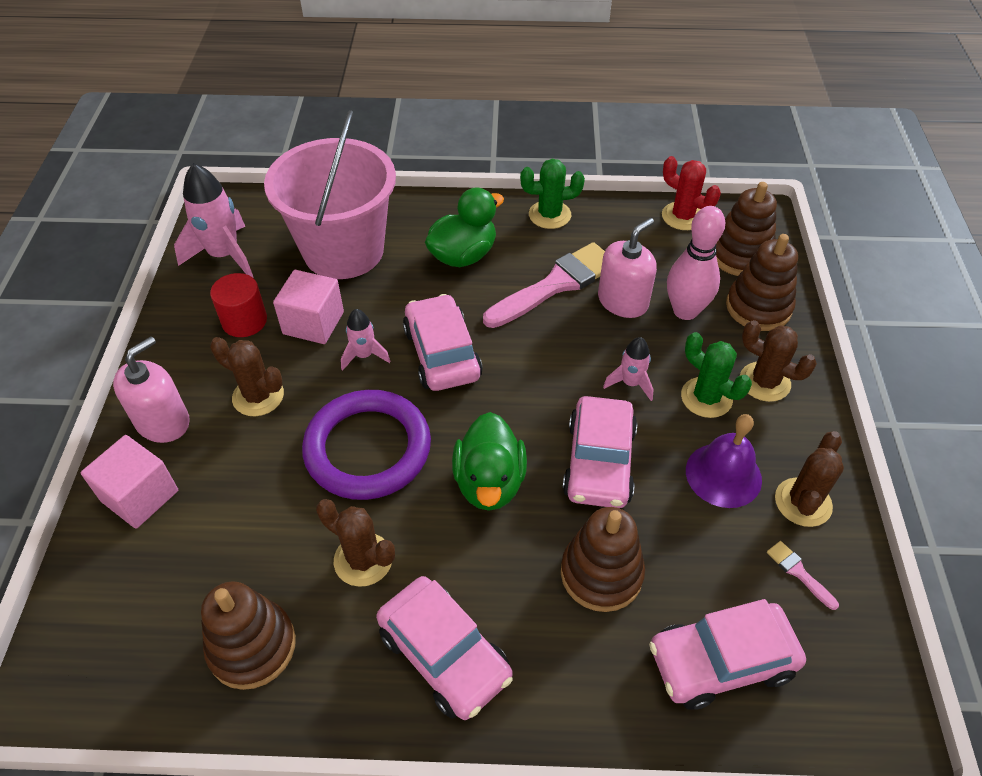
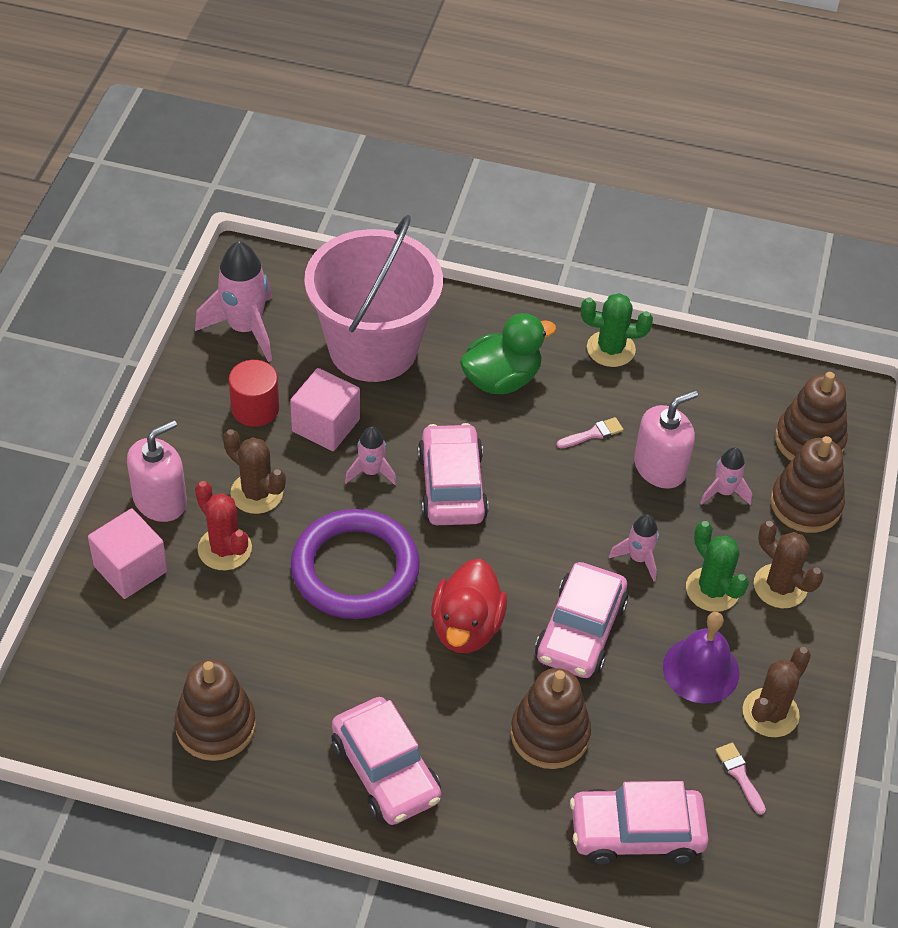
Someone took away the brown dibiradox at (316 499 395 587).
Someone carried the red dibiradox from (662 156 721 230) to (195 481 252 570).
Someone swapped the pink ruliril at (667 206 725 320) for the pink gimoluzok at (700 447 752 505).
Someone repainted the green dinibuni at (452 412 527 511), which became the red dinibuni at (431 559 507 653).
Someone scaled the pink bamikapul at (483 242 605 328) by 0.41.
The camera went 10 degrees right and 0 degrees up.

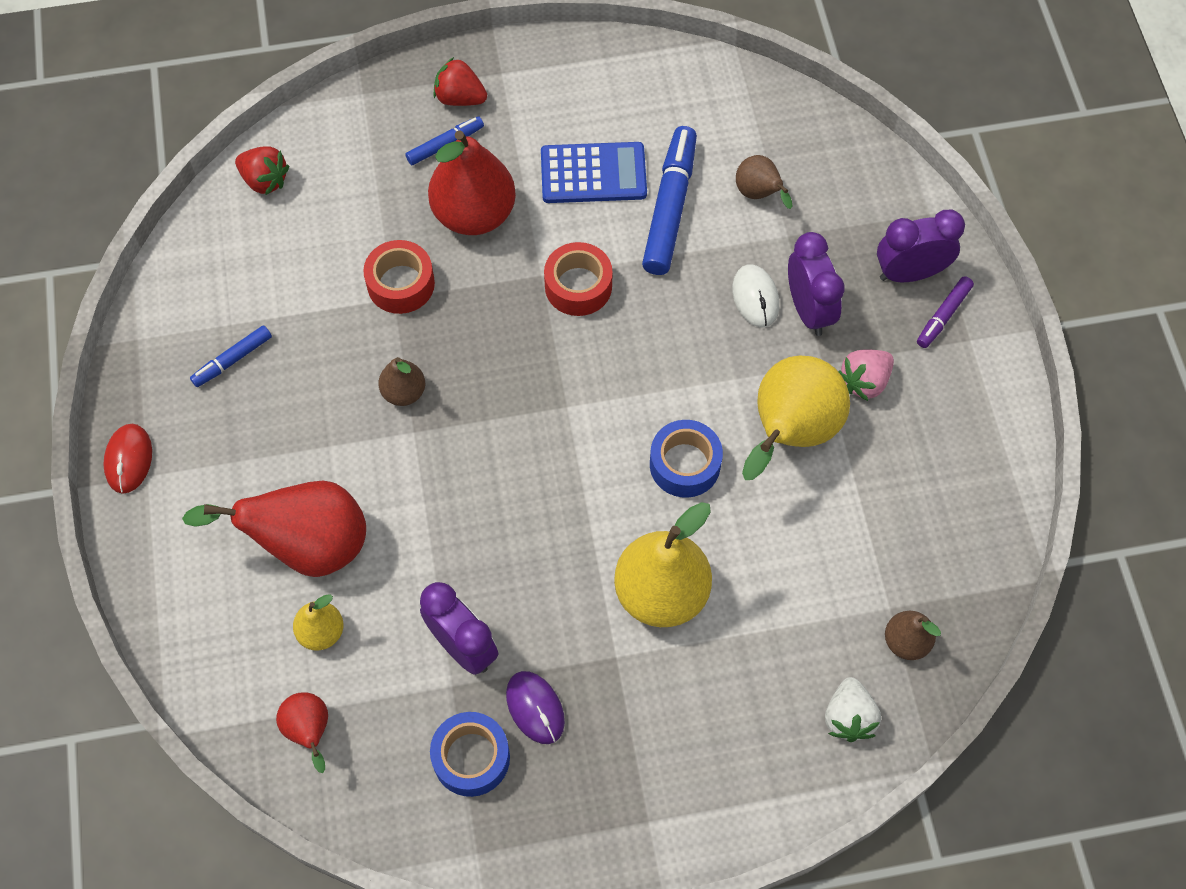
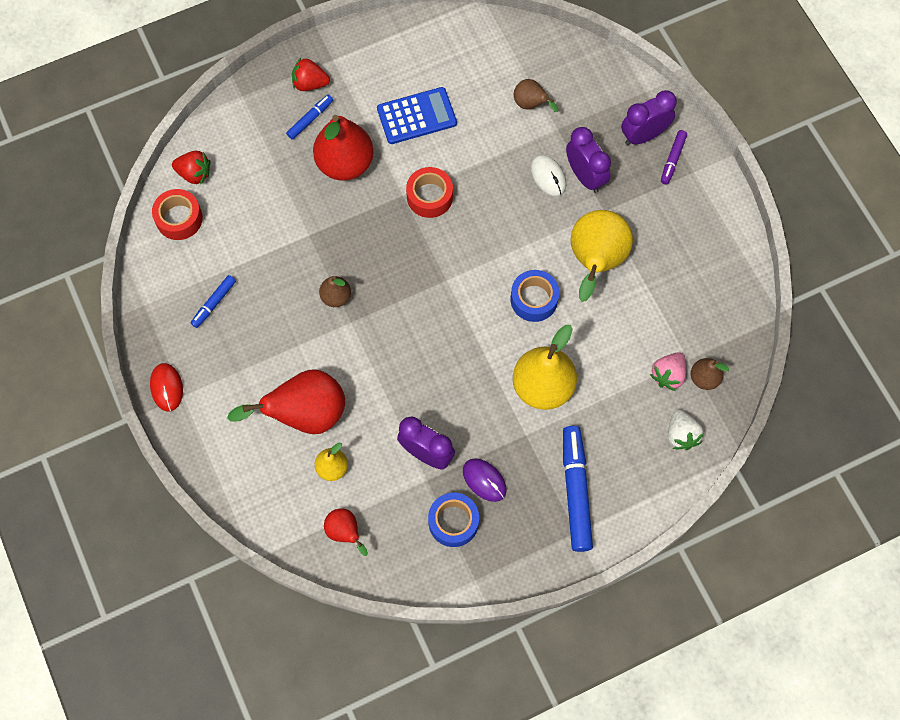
Someone carried the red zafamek from (363 240 435 314) to (152 189 203 240).
Someone carried the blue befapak from (642 126 697 275) to (563 426 593 552).
Someone carried the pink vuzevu from (838 349 894 401) to (650 352 686 391).
The camera went 15 degrees left and 5 degrees up.

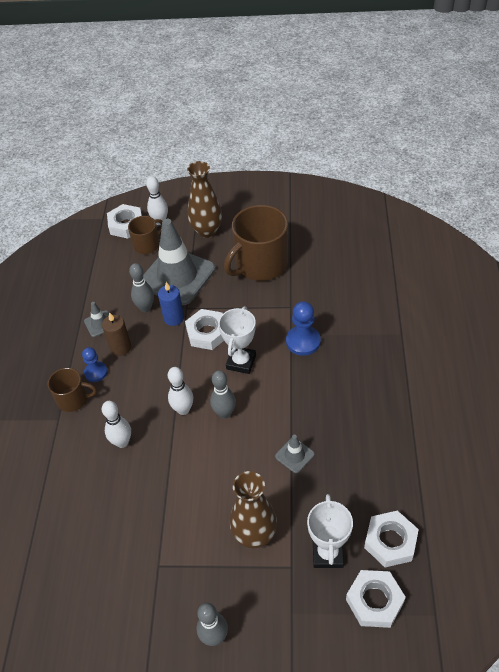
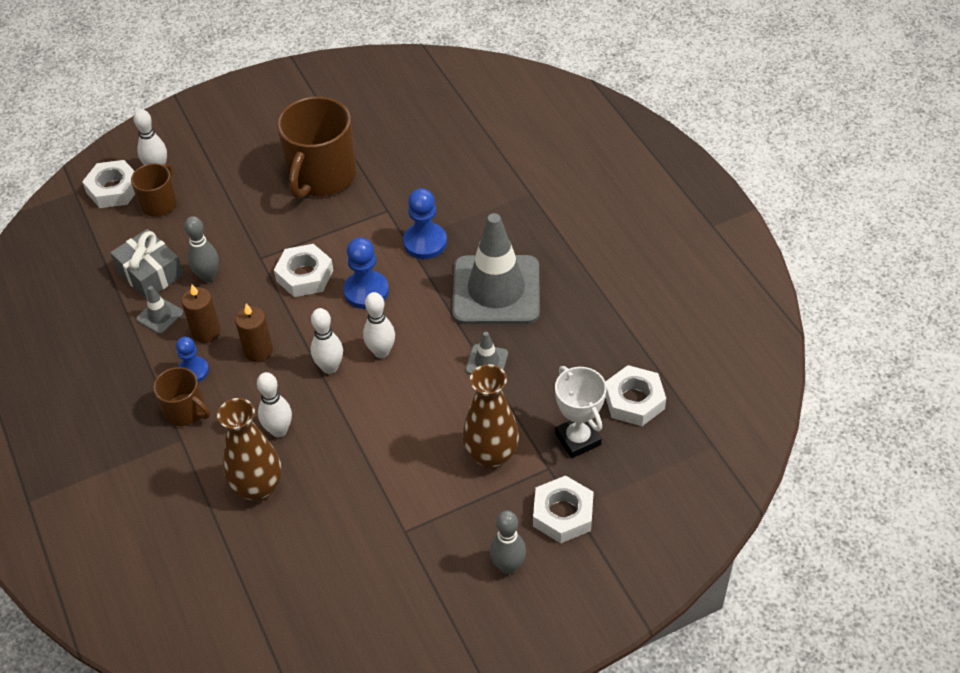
Someone took away the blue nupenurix at (158 282 184 326).
Someone put down the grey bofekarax at (110 229 184 300).
Someone put down the brown nupenurix at (235 303 273 362).
Someone carried the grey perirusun from (143 219 216 305) to (452 213 540 324).
Someone carried the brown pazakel from (187 161 222 238) to (217 398 281 502).
Someone carried the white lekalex from (346 570 406 628) to (533 476 594 543).
Someone swapped the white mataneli at (218 307 256 374) for the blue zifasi at (343 237 389 309).
Someone repainted the grey ruliril at (210 370 236 419), which became the white ruliril at (363 292 395 358).
Someone rotated the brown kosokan at (48 368 97 412) by 60 degrees clockwise.
The camera went 30 degrees left and 0 degrees up.

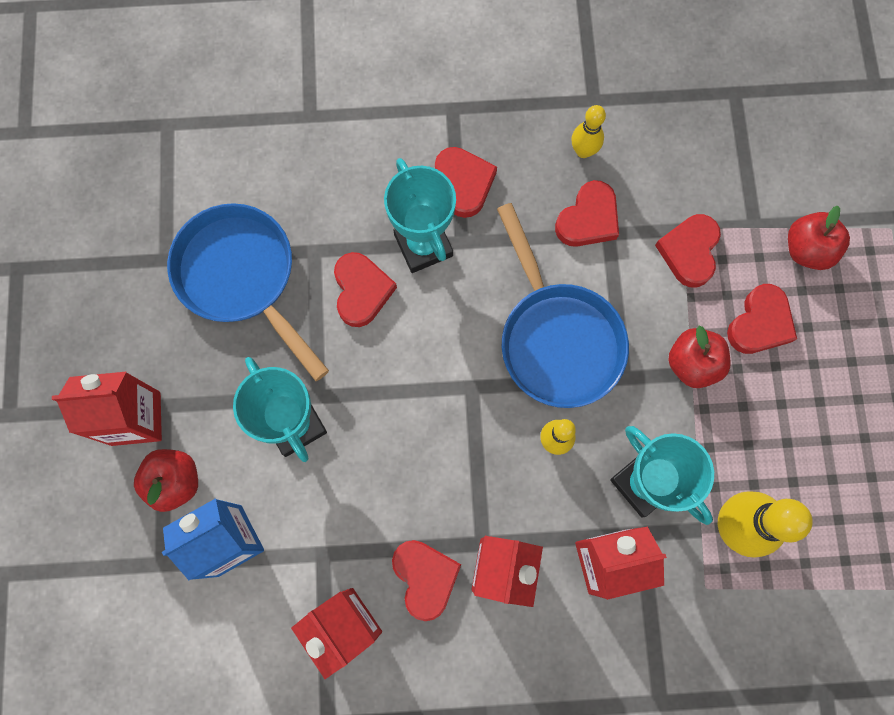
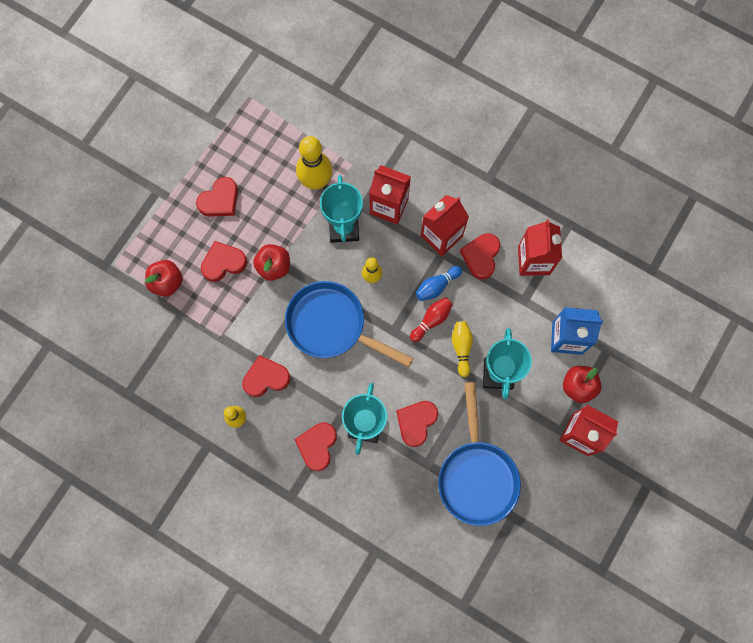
Someone put down the red ruliril at (410 297 453 342).
Someone put down the blue ruliril at (415 266 462 301).
Someone put down the yellow ruliril at (452 321 473 377).
Someone carried the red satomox from (655 214 721 287) to (196 177 238 217).
Someone rotated the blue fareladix at (497 203 629 408) by 75 degrees counterclockwise.
The camera went 145 degrees left and 0 degrees up.

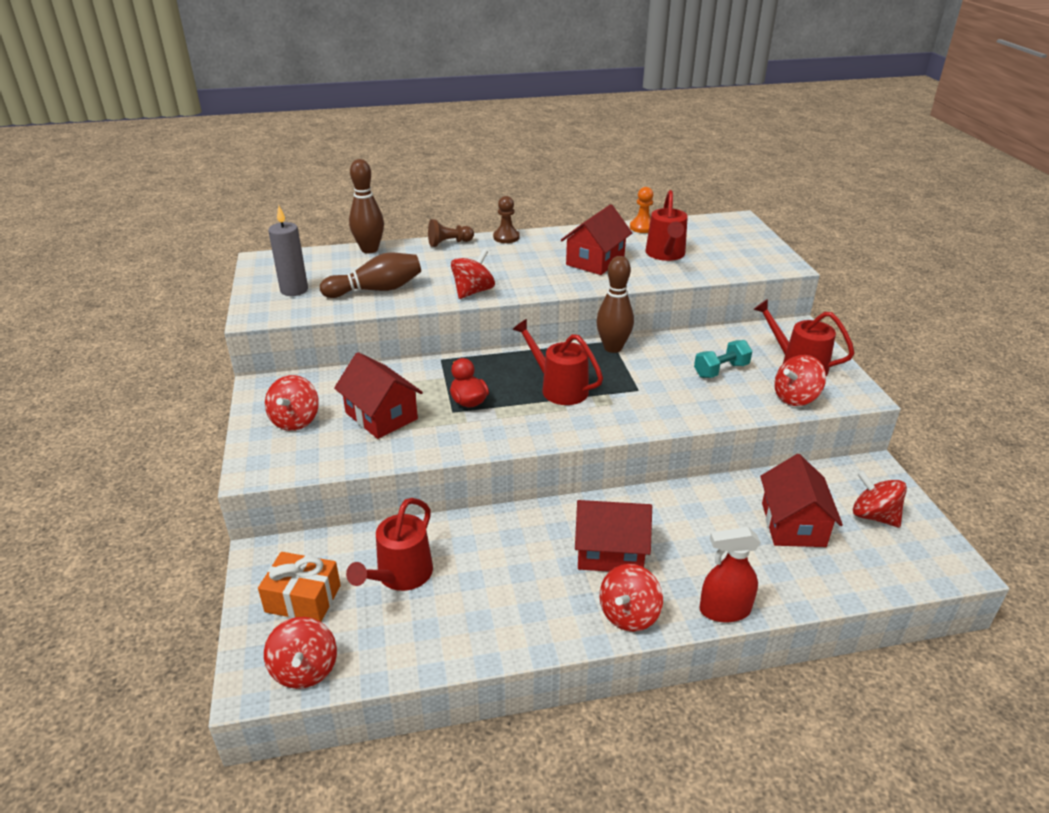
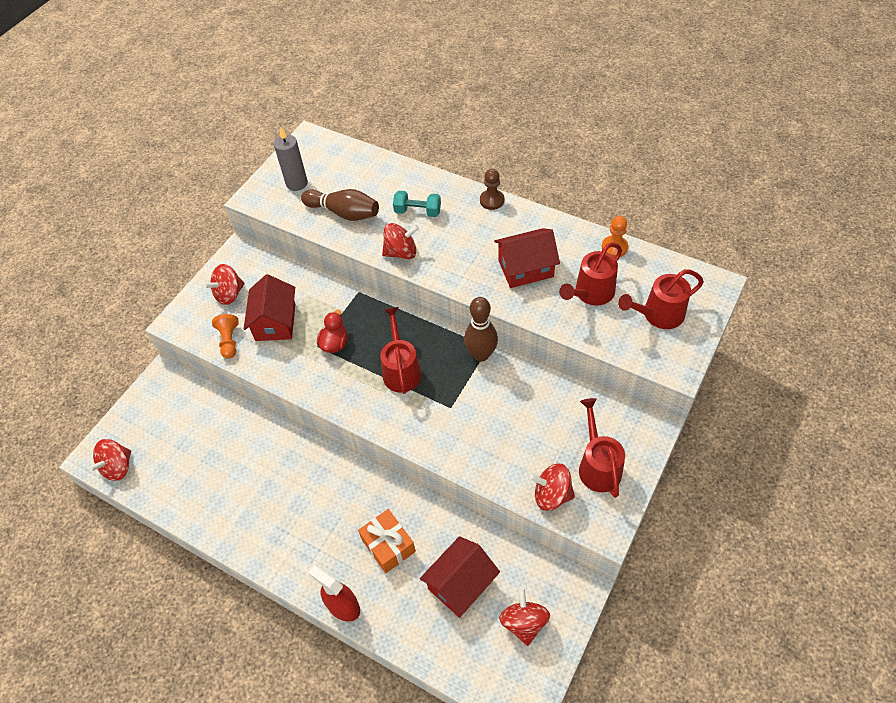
Someone took away the brown ruliril at (349 159 384 253).
Someone took away the brown zifasi at (428 219 474 247).
Someone took away the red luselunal at (575 500 652 572).
Someone took away the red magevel at (600 564 663 632).
Someone put down the orange zifasi at (212 314 239 359).
Someone carried the orange bofekarax from (258 552 341 622) to (358 509 416 573).
Someone carried the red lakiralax from (346 498 433 591) to (618 269 704 329).
Someone carried the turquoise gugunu from (694 340 752 378) to (393 191 441 217).
The camera went 45 degrees right and 20 degrees up.

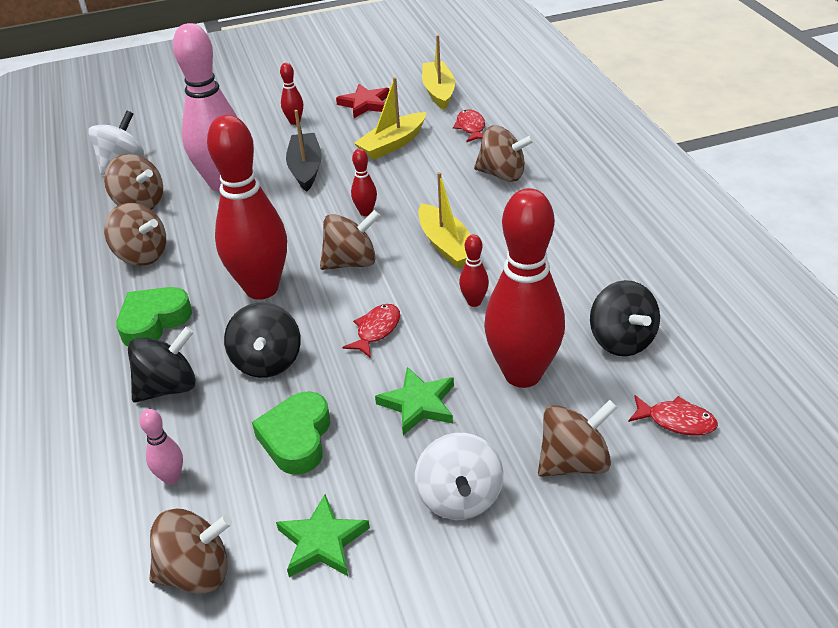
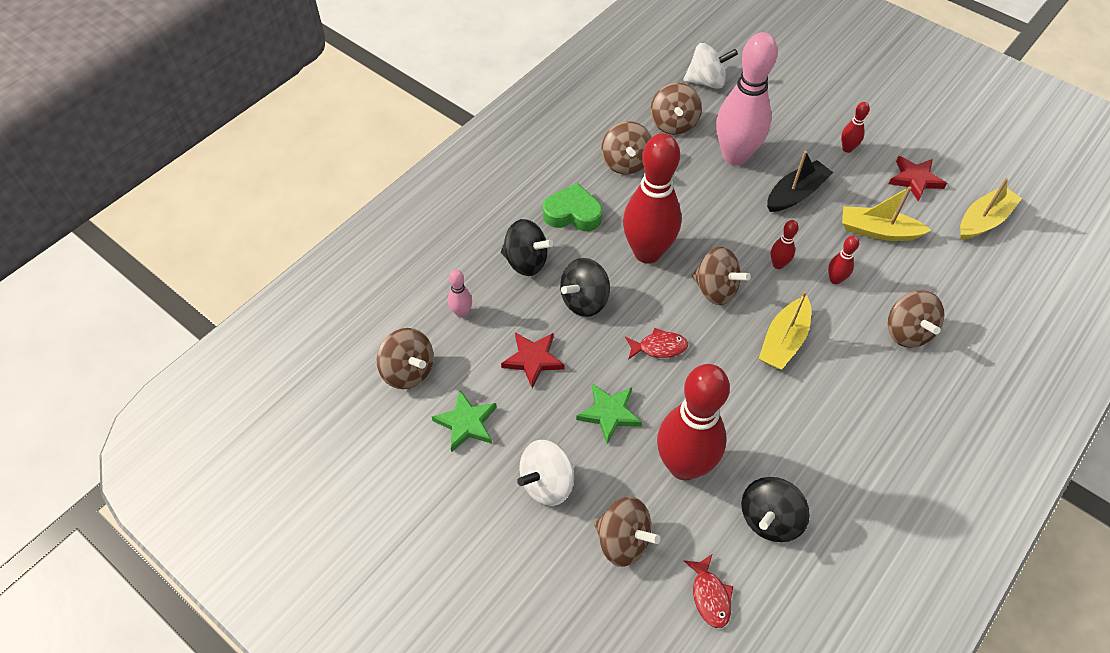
Someone took away the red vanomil at (453 109 485 143).
Someone carried the red ruliril from (459 234 489 307) to (828 235 859 284).
Someone swapped the green satomox at (252 391 330 475) for the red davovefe at (501 332 565 388).
The camera went 55 degrees right and 15 degrees up.

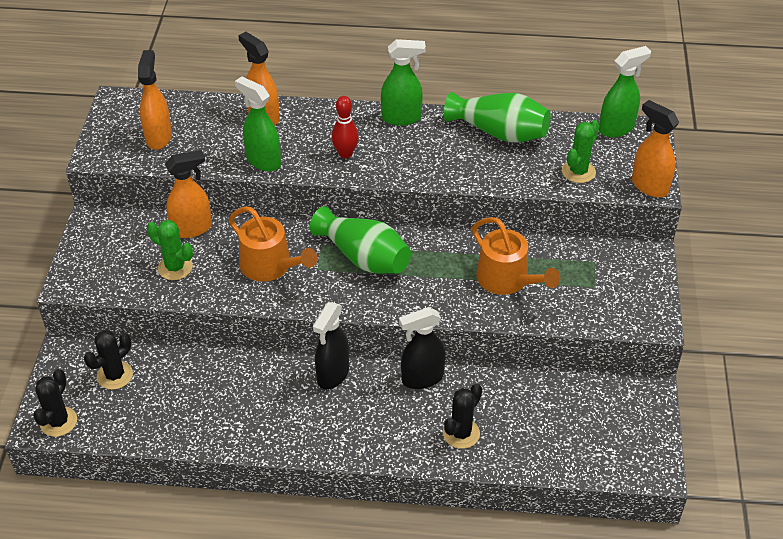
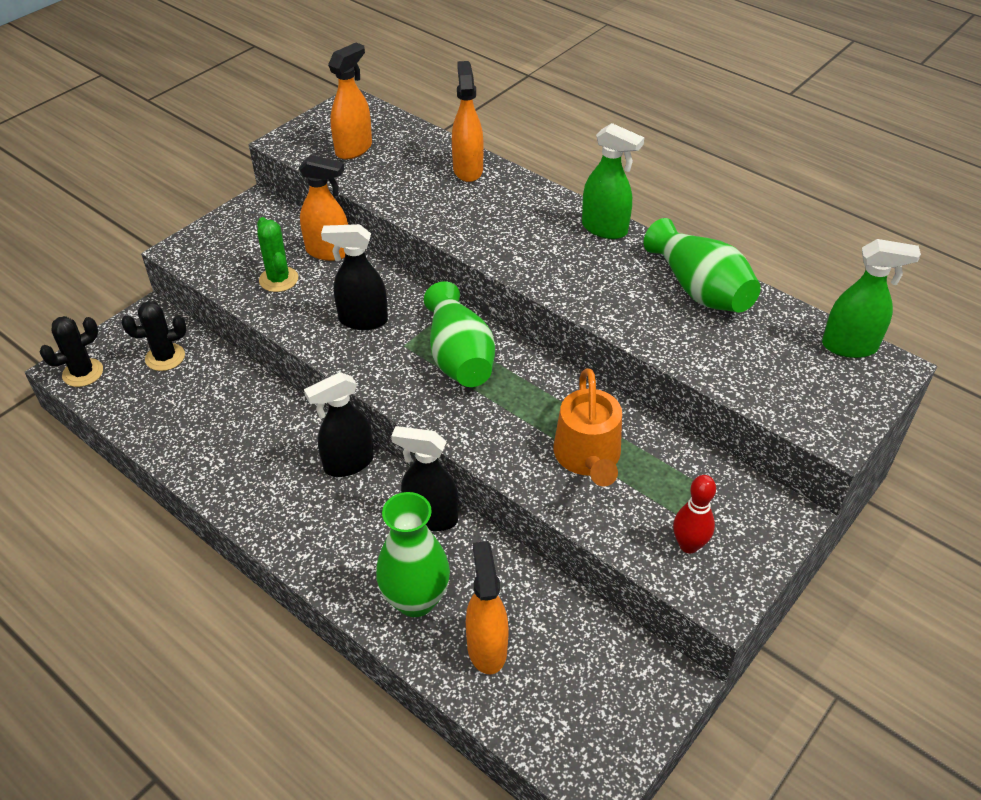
Someone took away the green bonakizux at (235 77 281 171).
Someone took away the green dibiradox at (562 120 600 183).
Someone carried the red ruliril from (332 96 359 158) to (673 475 716 554).
Someone carried the orange bonakizux from (632 100 679 197) to (466 541 509 674).
Someone swapped the orange lakiralax at (229 206 317 282) for the black bonakizux at (321 224 388 330).
Someone swapped the black dibiradox at (443 383 482 449) for the green pazakel at (376 492 450 617).
The camera went 35 degrees right and 0 degrees up.

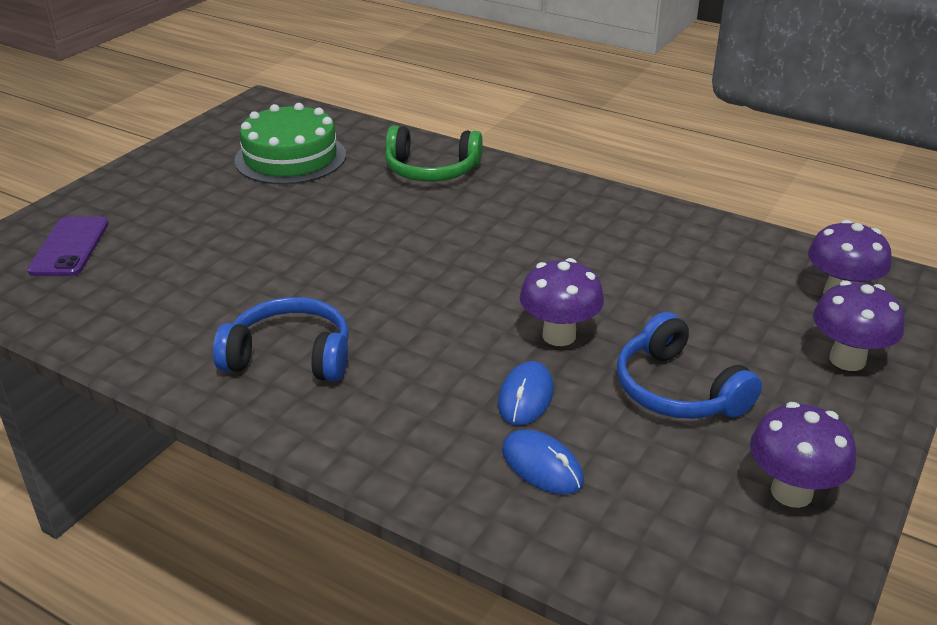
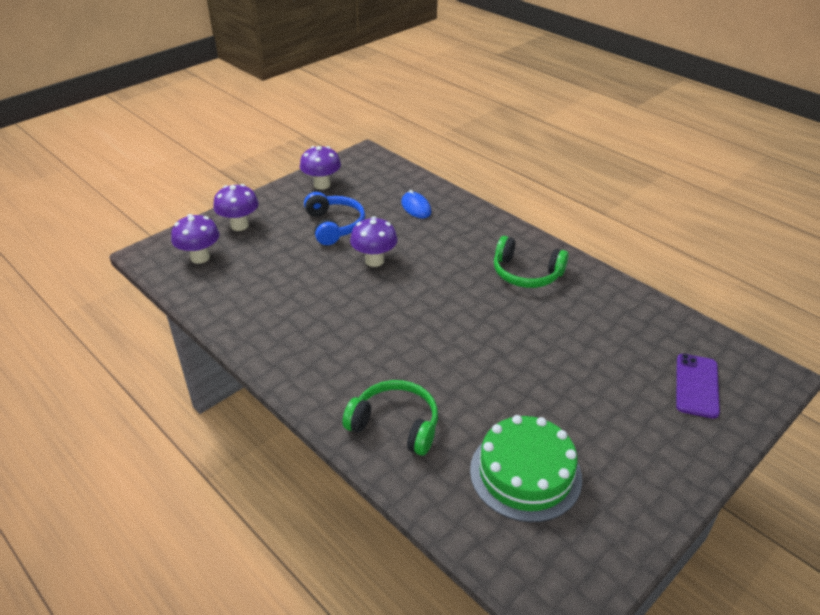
Someone took away the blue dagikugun at (498 361 554 425).
Someone repainted the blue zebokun at (213 297 349 382), which became the green zebokun at (494 236 569 288).
The camera went 165 degrees left and 5 degrees up.

